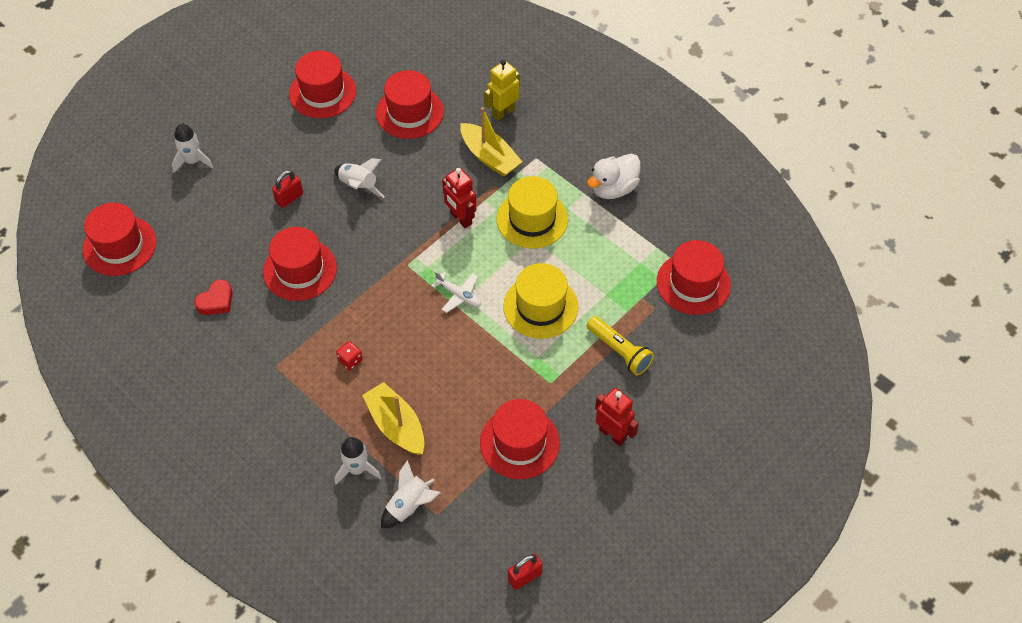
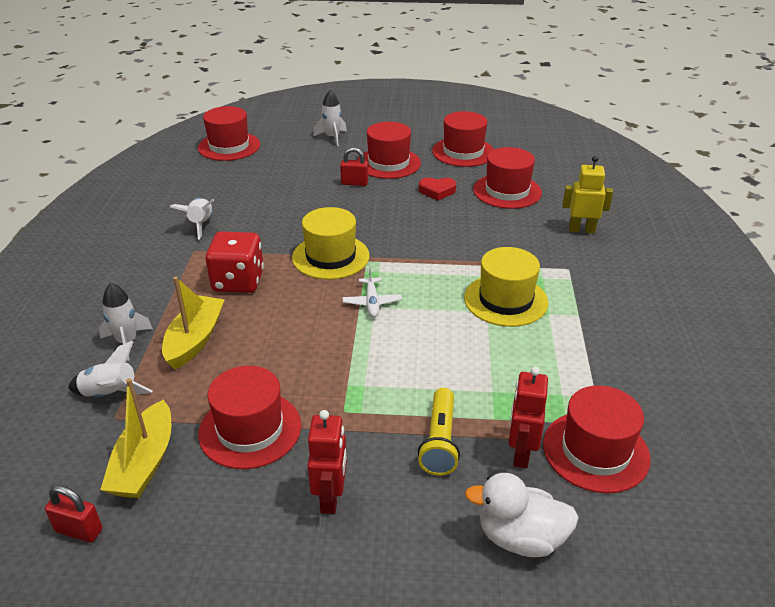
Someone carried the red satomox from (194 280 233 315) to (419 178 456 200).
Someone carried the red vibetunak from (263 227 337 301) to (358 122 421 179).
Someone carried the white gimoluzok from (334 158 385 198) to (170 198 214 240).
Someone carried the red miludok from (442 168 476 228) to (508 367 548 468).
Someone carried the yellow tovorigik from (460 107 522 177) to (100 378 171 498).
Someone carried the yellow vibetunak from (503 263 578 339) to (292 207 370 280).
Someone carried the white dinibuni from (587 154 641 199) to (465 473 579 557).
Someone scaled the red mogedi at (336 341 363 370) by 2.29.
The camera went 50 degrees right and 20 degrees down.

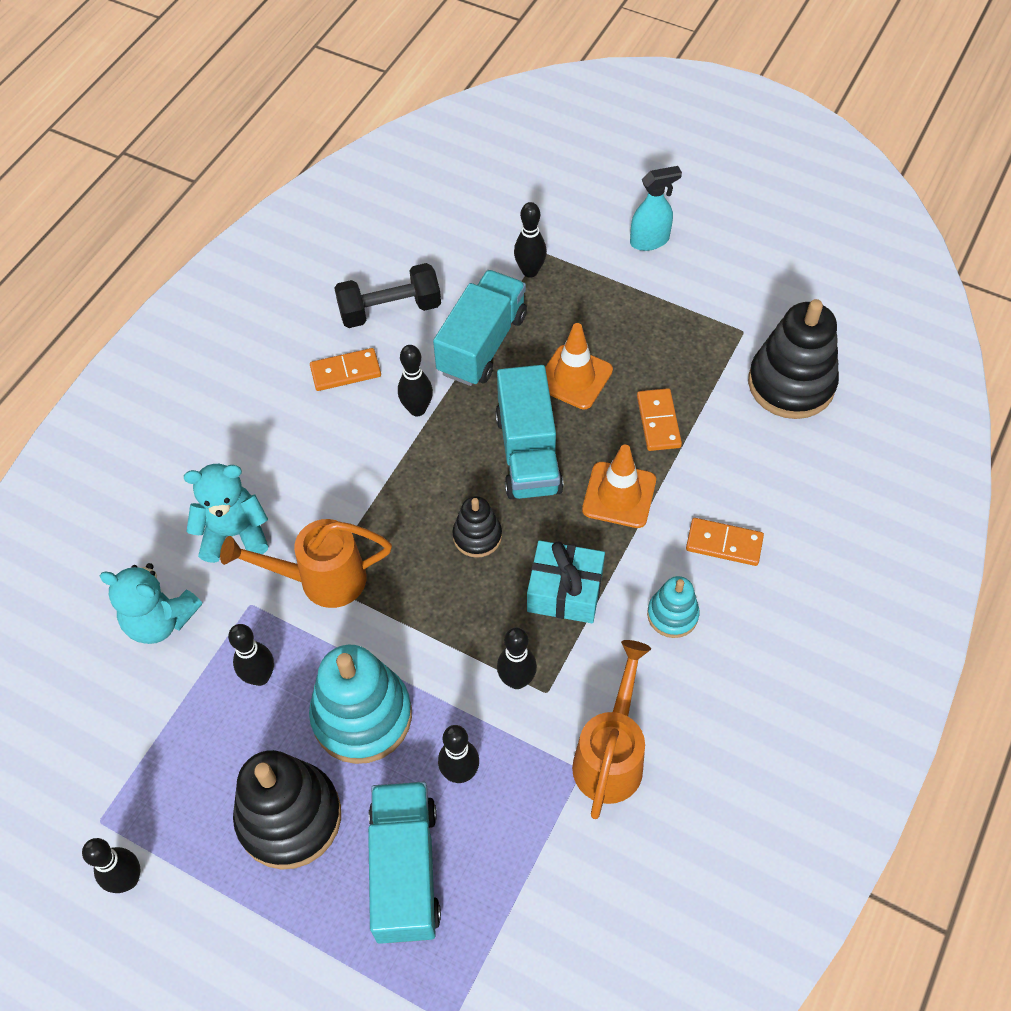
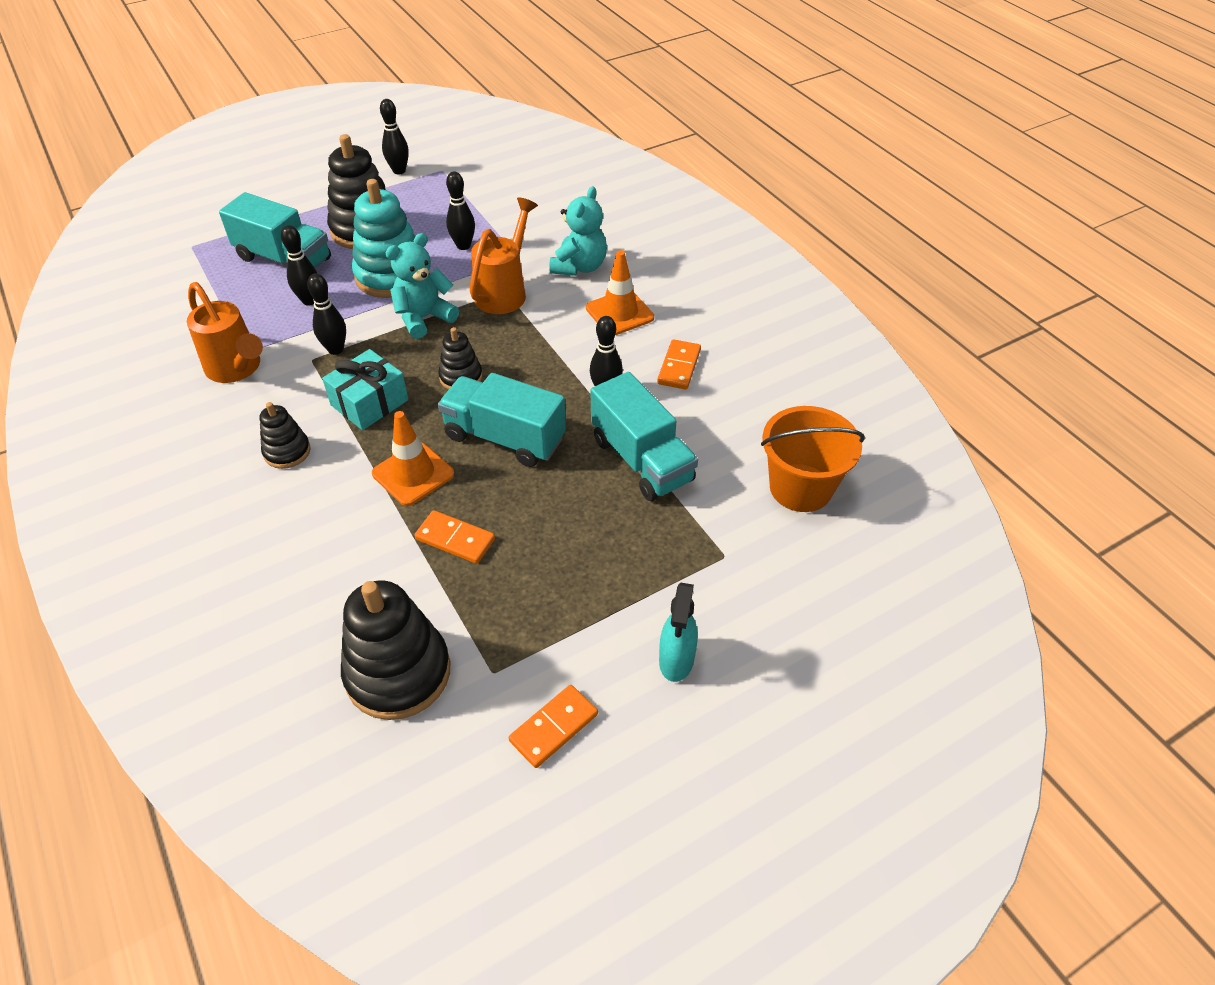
Someone took away the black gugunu at (334 263 441 328).
Someone took away the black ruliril at (514 202 547 278).
Someone put down the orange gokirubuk at (761 406 865 512).
Someone carried the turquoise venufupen from (100 563 202 644) to (386 233 459 339).
Someone carried the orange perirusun from (545 323 613 410) to (586 250 654 335).
Someone carried the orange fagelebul from (686 518 764 566) to (509 685 598 768).
Someone repainted the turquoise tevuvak at (647 576 700 638), which became the black tevuvak at (259 402 311 469).
The camera went 120 degrees right and 10 degrees down.

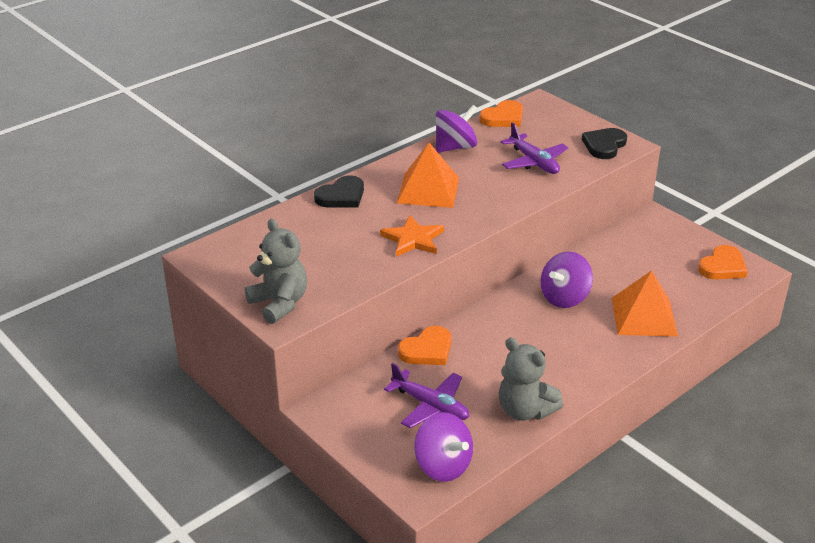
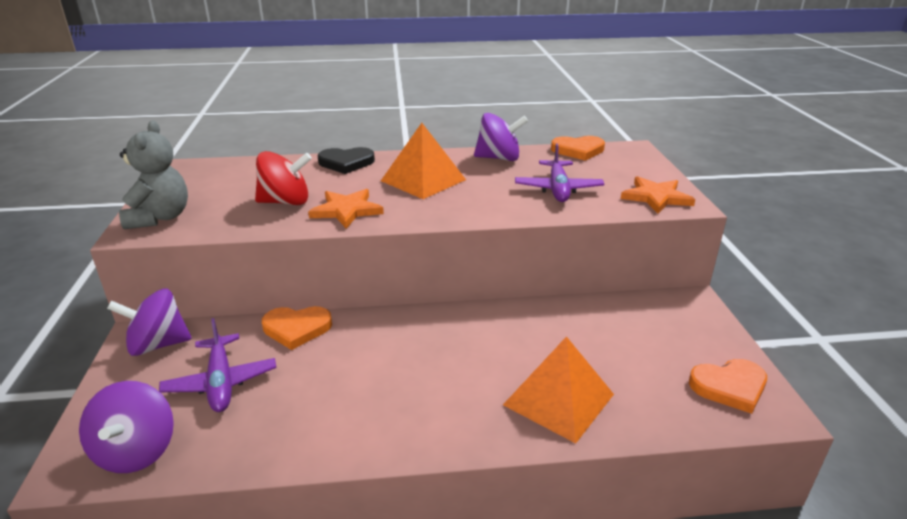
Someone took away the grey venufupen at (499 337 563 421).
Someone put down the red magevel at (255 151 312 205).
Someone carried the purple magevel from (541 252 593 308) to (107 288 192 356).
Someone swapped the black satomox at (582 128 627 159) for the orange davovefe at (621 176 696 214).
The camera went 35 degrees right and 5 degrees down.

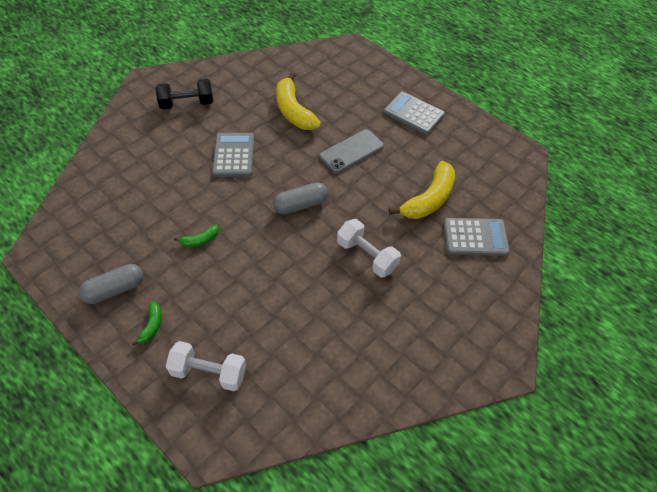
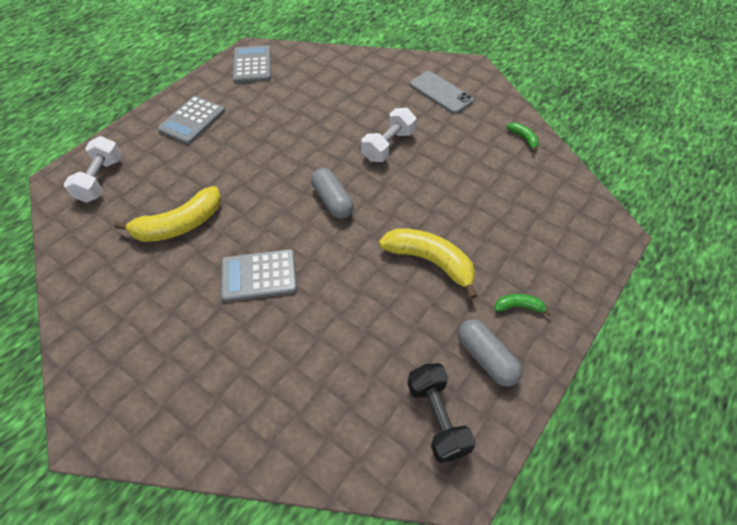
Someone carried the black gugunu from (156 79 213 109) to (407 363 476 463).
Someone carried the white gugunu from (166 341 246 391) to (64 136 122 203).
Someone carried the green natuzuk from (174 225 219 247) to (506 122 539 152).
Someone carried the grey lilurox from (319 129 384 173) to (410 71 474 114).
Someone carried the yellow natuzuk from (389 161 455 219) to (379 228 477 299).
Someone carried the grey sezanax from (444 218 510 256) to (233 45 271 83).
The camera went 95 degrees left and 0 degrees up.

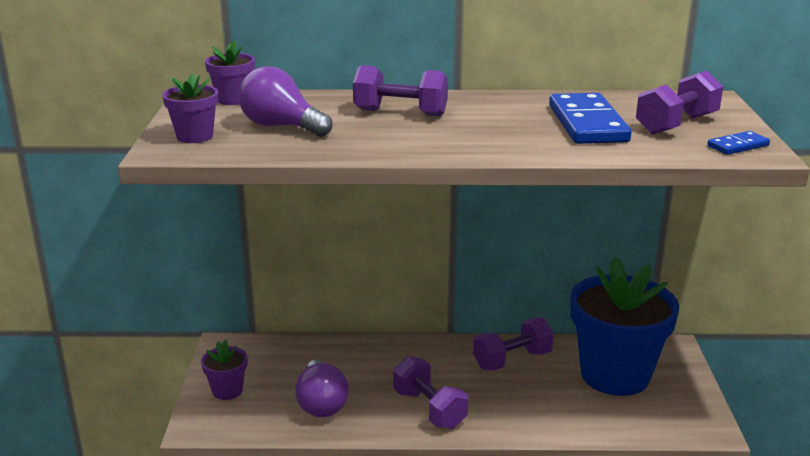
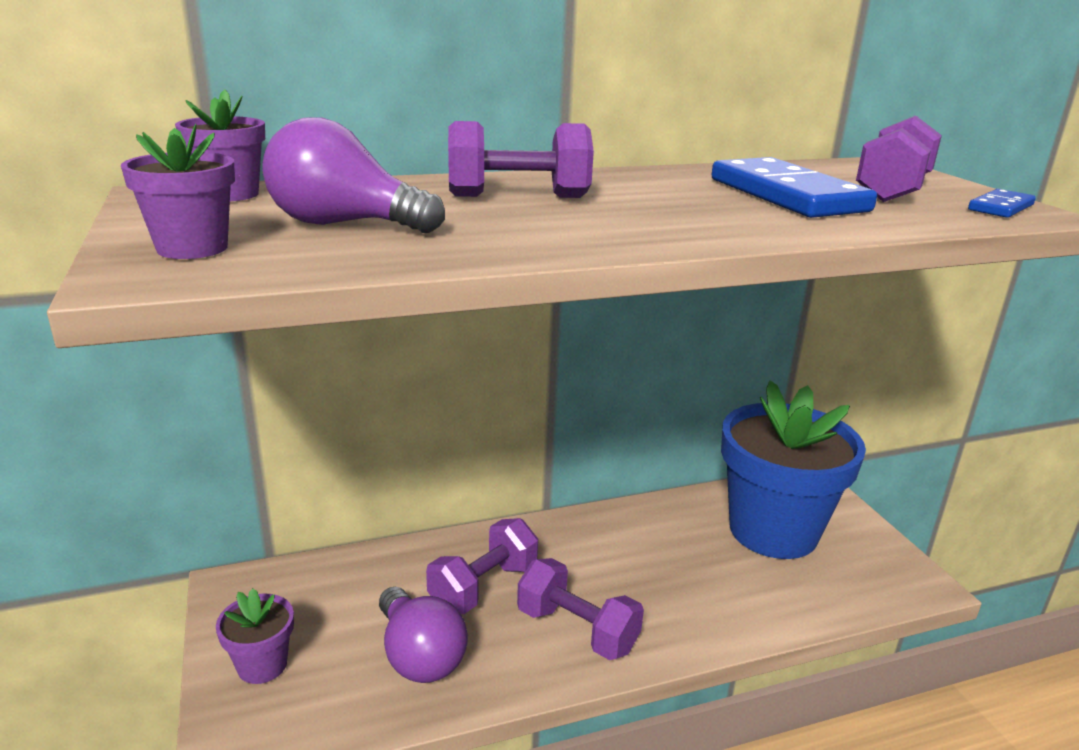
Someone carried the purple gugunu from (473 318 554 371) to (426 518 538 614).
The camera went 20 degrees left and 0 degrees up.

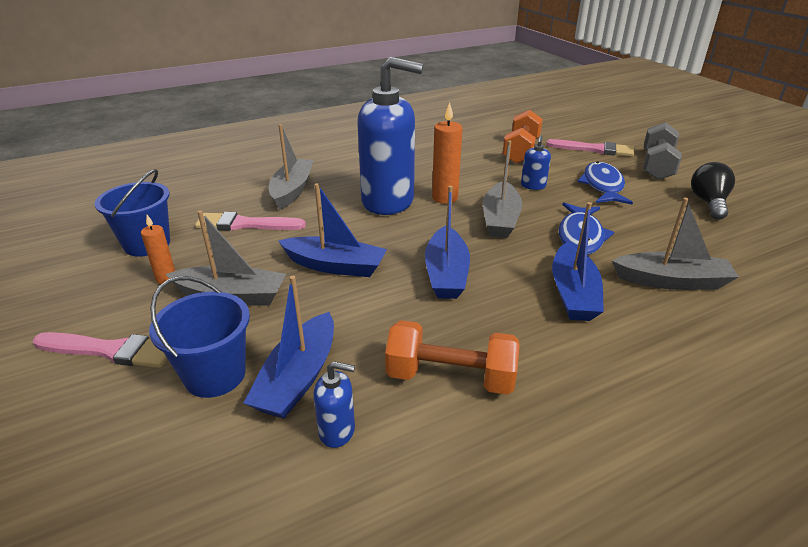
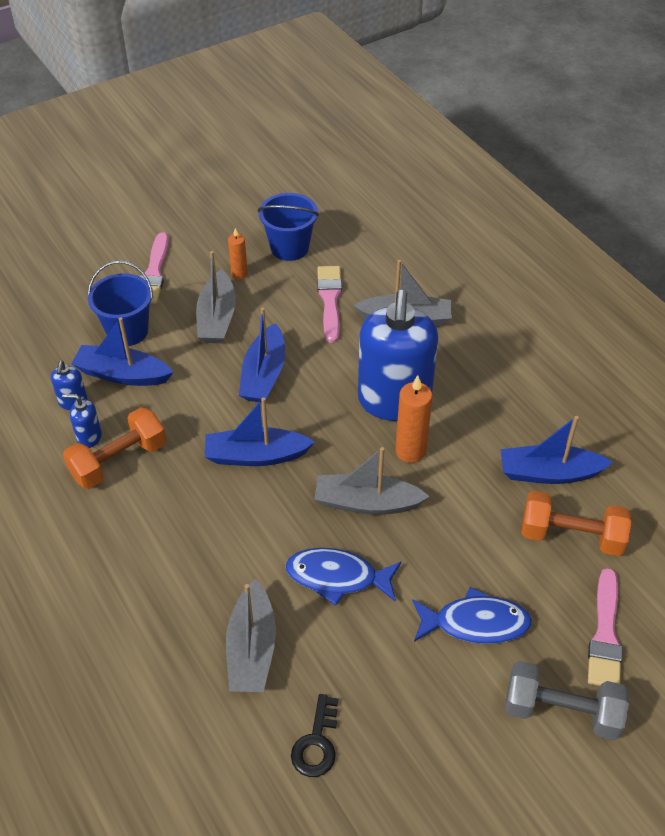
Someone took away the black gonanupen at (691 162 735 220).
Someone put down the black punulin at (291 694 338 777).
Someone carried the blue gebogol from (521 136 551 190) to (62 394 102 448).
Someone carried the blue tovorigik from (552 202 604 321) to (501 416 613 484).
Someone rotated the orange gugunu at (385 320 520 395) by 45 degrees clockwise.
The camera went 85 degrees right and 15 degrees up.

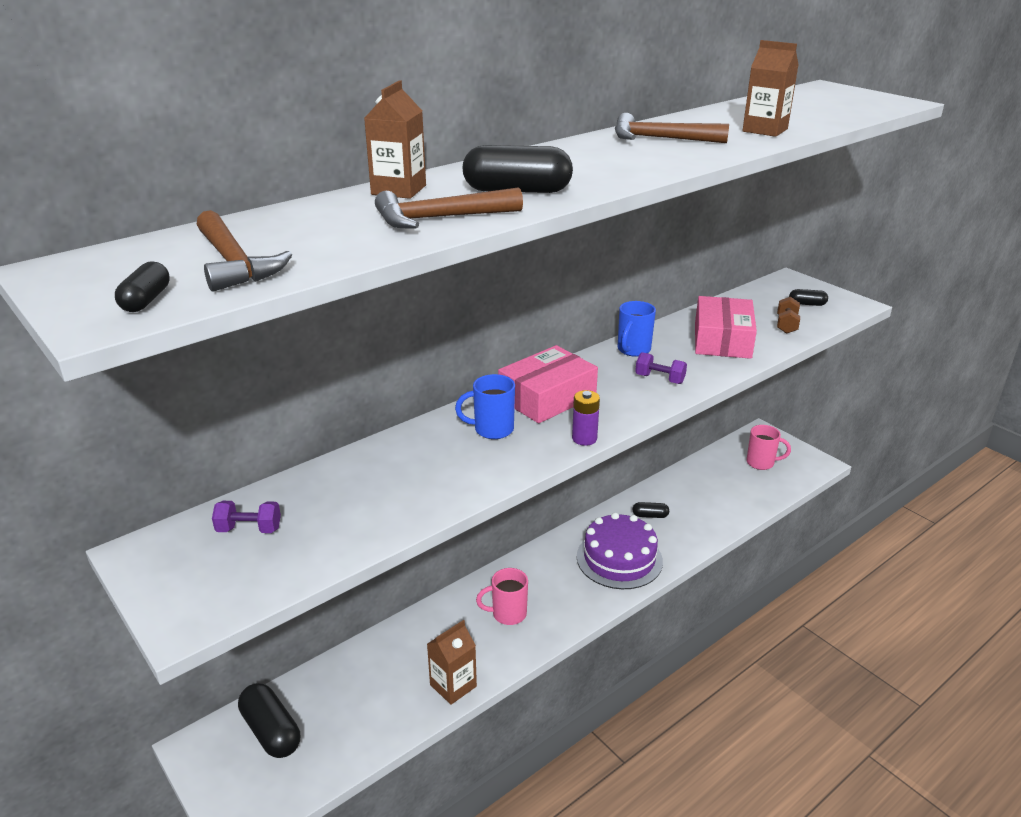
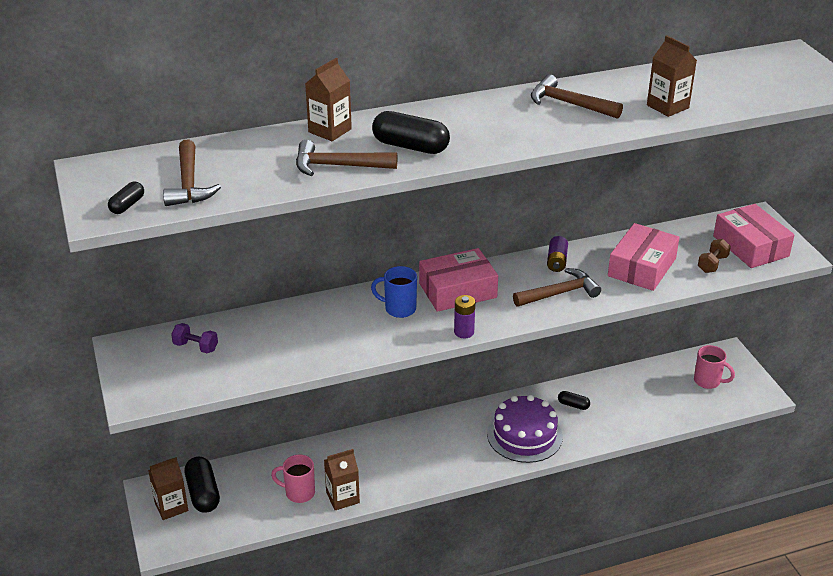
Someone put down the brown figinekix at (148 457 189 520).
Someone carried the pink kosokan from (476 568 528 625) to (271 454 315 503).
Someone swapped the blue kosokan at (618 301 656 357) for the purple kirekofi at (547 236 568 272).
Someone swapped the purple gugunu at (635 352 687 384) for the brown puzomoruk at (513 268 601 307).
Someone swapped the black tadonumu at (789 289 828 306) for the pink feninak at (713 204 795 268).
The camera went 20 degrees right and 5 degrees up.

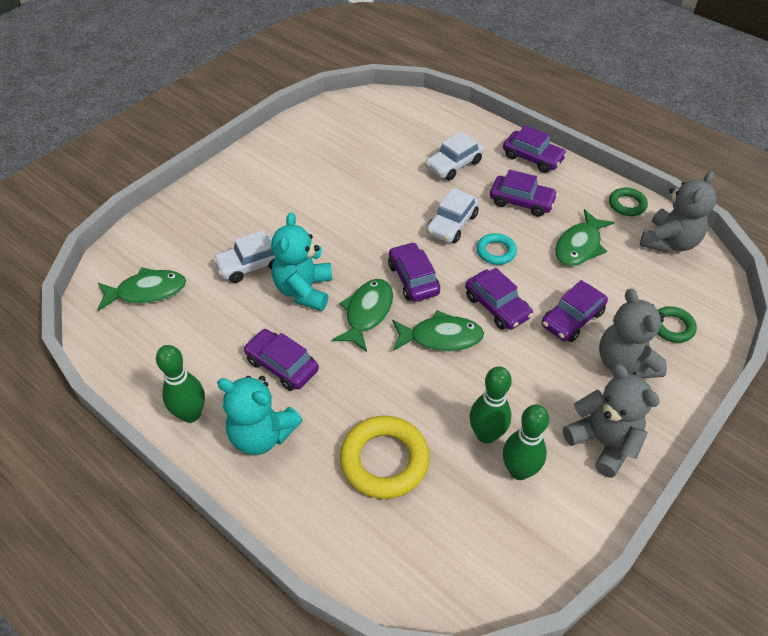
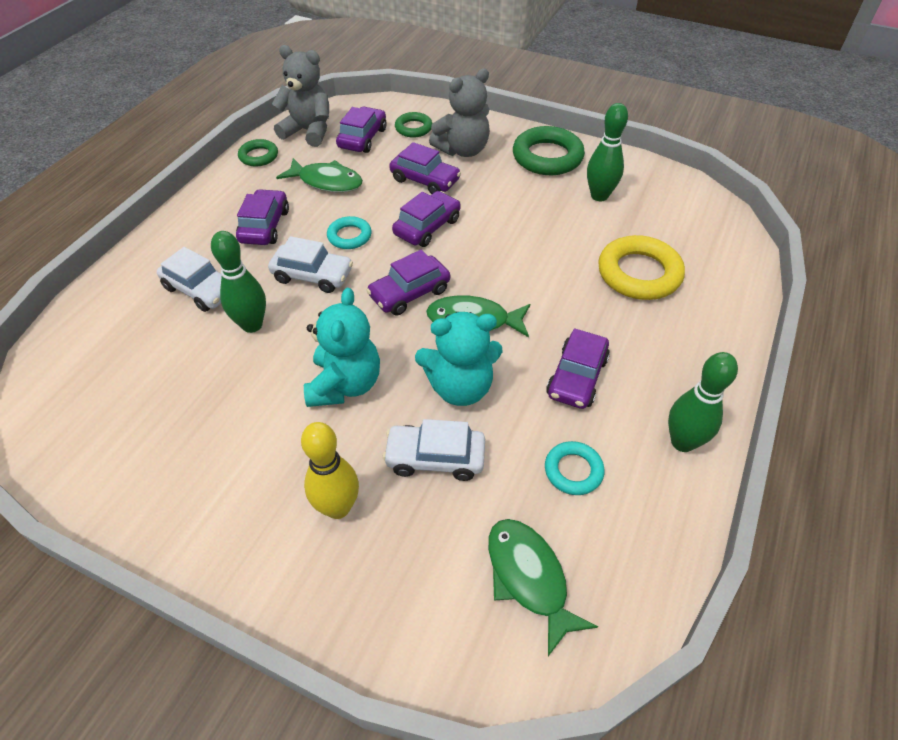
Someone took away the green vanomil at (392 310 484 351).
Someone put down the yellow ruliril at (301 422 359 519).
Someone put down the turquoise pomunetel at (545 441 604 495).
Someone carried the turquoise venufupen from (217 376 302 455) to (304 288 380 407).
Someone carried the green ruliril from (470 366 512 444) to (211 231 266 333).
Someone carried the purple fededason from (503 125 567 173) to (336 107 386 153).
Someone swapped the grey venufupen at (563 364 660 478) for the green pomunetel at (513 126 585 175).
Someone rotated the white fededason at (213 230 275 283) by 135 degrees clockwise.
The camera went 105 degrees left and 0 degrees up.

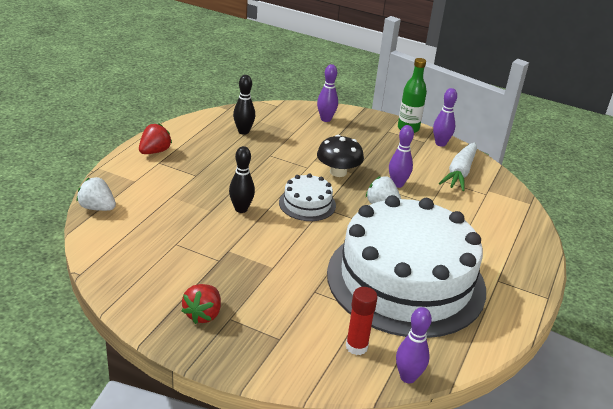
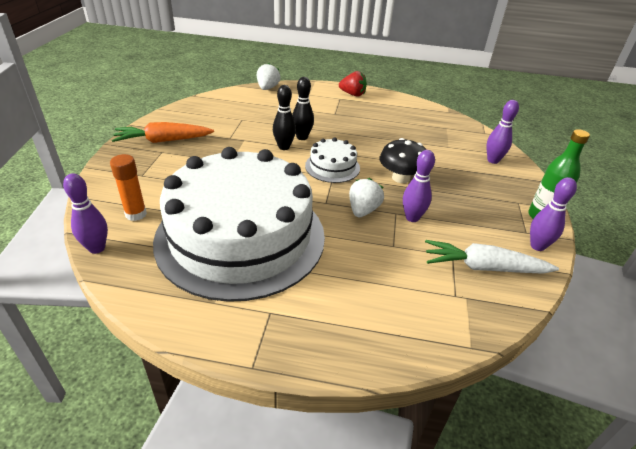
Someone carried the black ruliril from (233 75 255 135) to (273 85 296 150).
Someone swapped the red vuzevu at (182 284 221 324) for the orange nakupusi at (112 122 214 143).
Someone repainted the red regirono at (346 287 378 355), which became the orange regirono at (110 154 147 221).
The camera went 75 degrees right and 5 degrees up.

